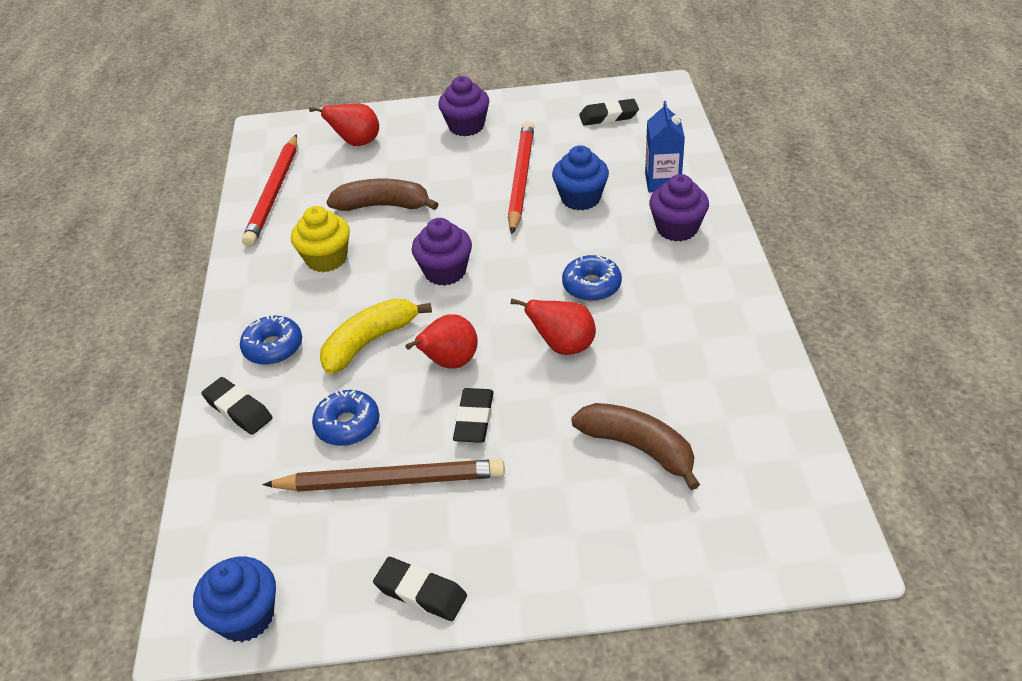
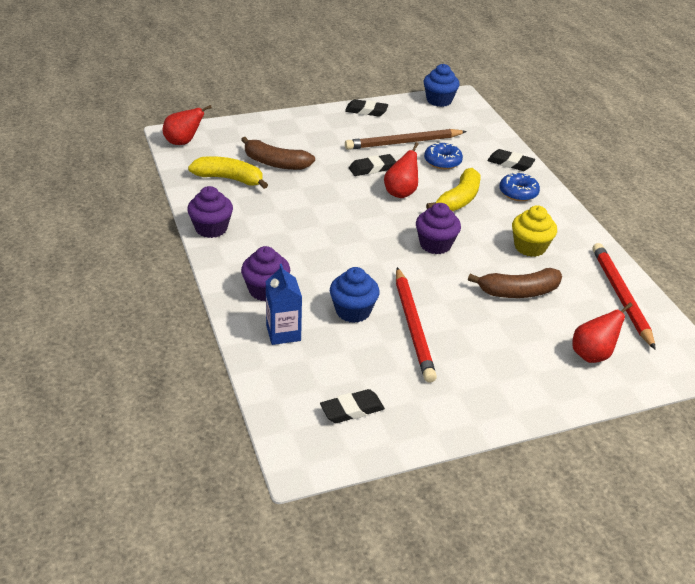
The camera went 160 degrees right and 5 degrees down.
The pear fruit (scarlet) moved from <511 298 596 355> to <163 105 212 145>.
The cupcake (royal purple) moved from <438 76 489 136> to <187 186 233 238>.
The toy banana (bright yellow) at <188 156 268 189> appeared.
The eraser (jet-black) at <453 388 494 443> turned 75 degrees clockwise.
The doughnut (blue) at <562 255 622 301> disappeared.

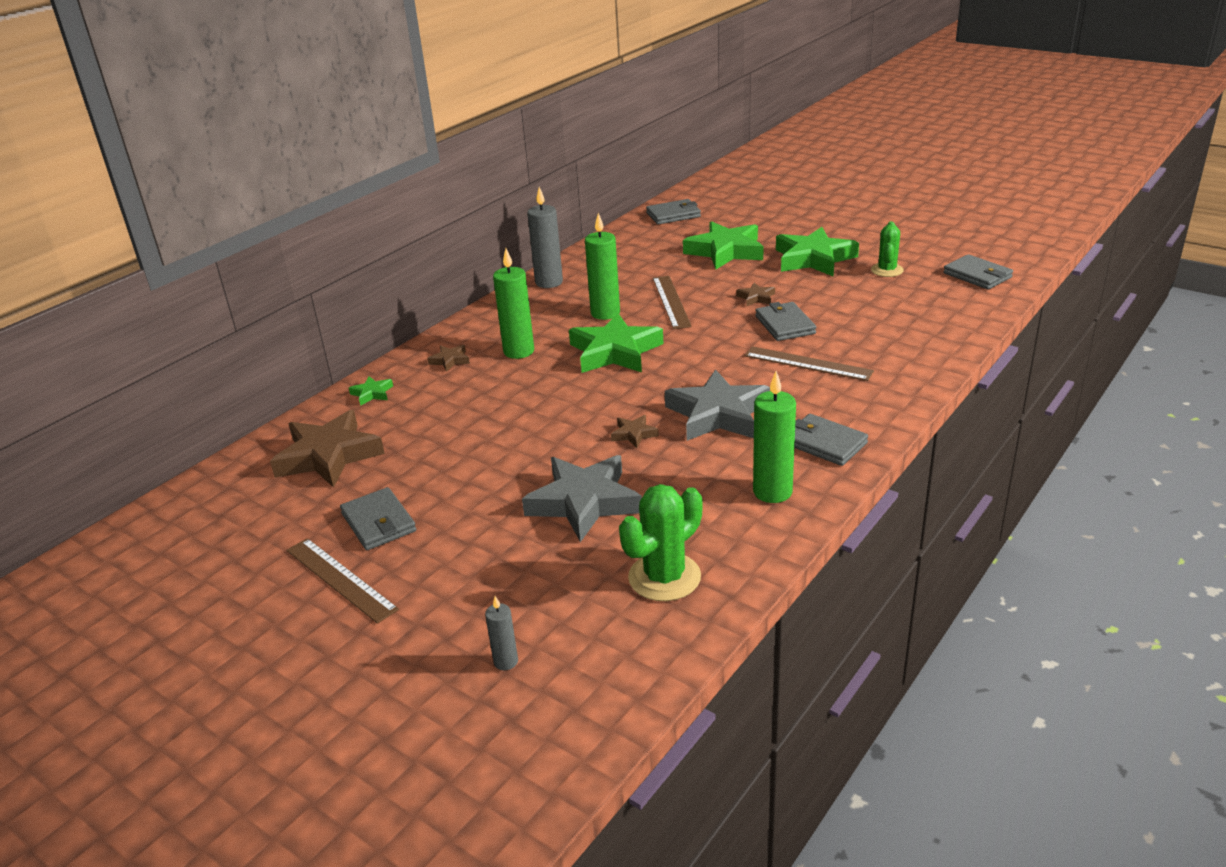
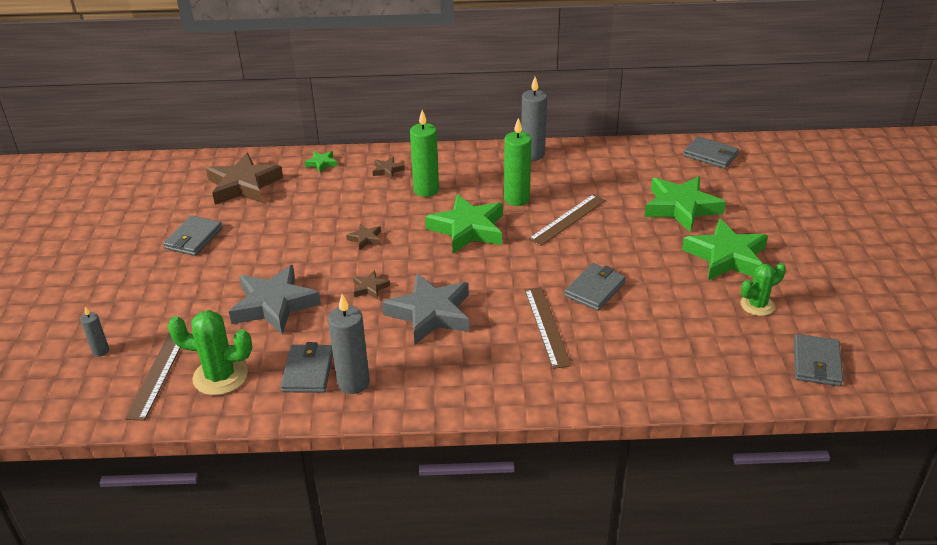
The camera went 50 degrees right and 5 degrees up.
The ruler (russet) moved from <286 538 399 624> to <125 333 180 421>.
The billfold (ash-grey) moved from <794 414 868 466> to <281 342 333 393>.
The candle (leaf-green) at <753 371 796 503> became the candle (ash-grey) at <328 294 370 394>.
The star (russet) moved from <736 283 775 306> to <346 224 381 250>.

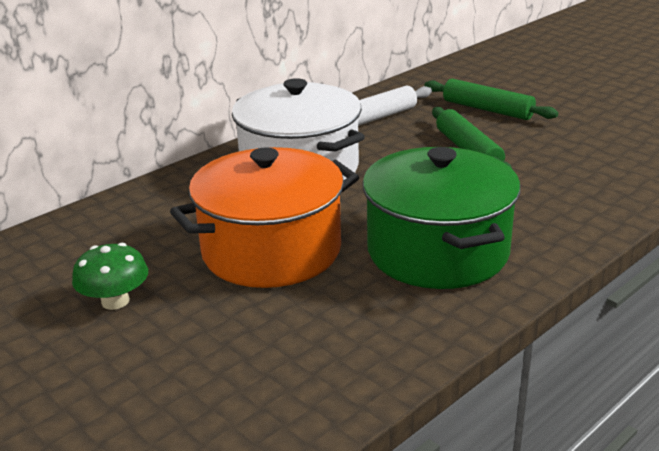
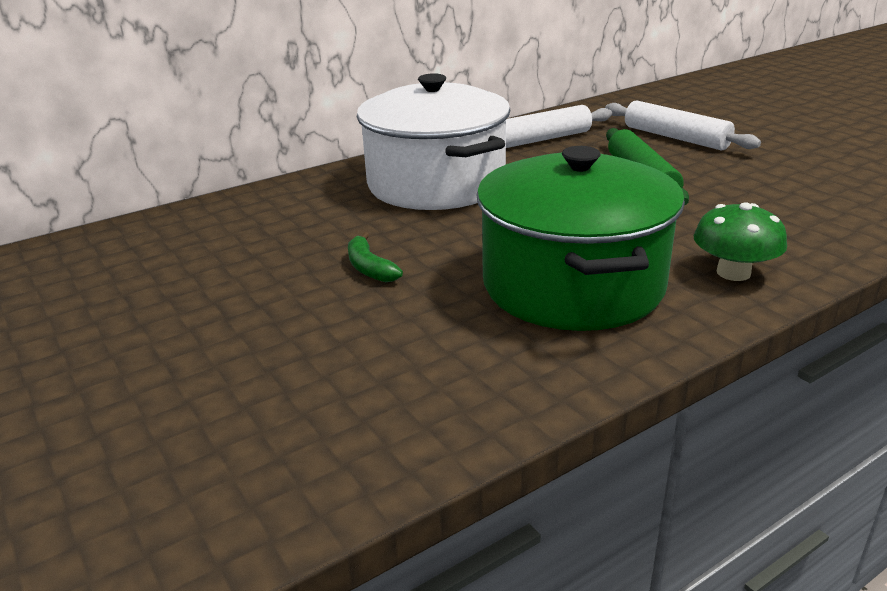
The camera went 10 degrees right and 0 degrees up.
The cooking pot (orange-coloured) at <170 147 359 288> was replaced by the toy banana (leaf-green) at <348 232 403 282>.
The pastry roller (leaf-green) at <424 79 558 120> became the pastry roller (pure white) at <605 100 761 151>.
The fungus (leaf-green) moved from <72 243 148 310> to <693 202 787 281>.

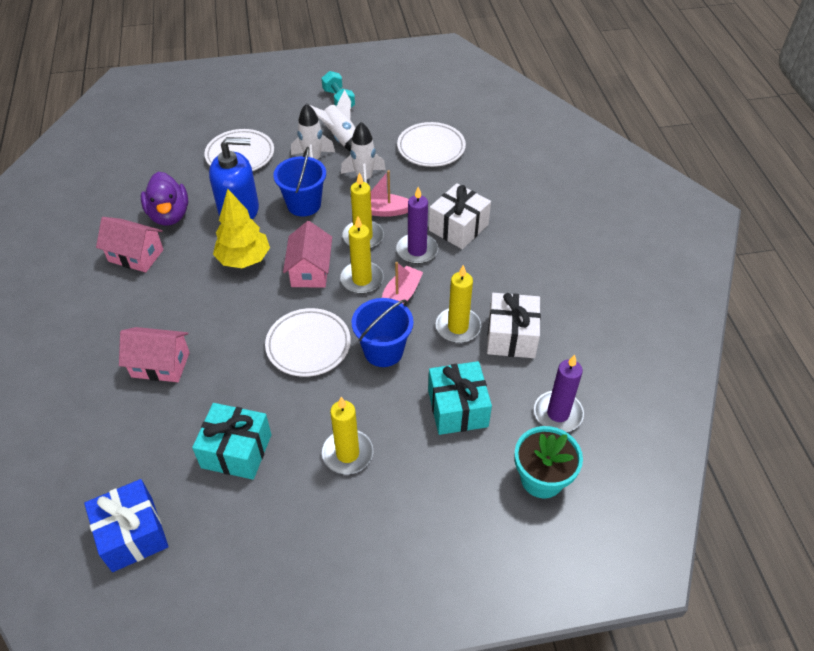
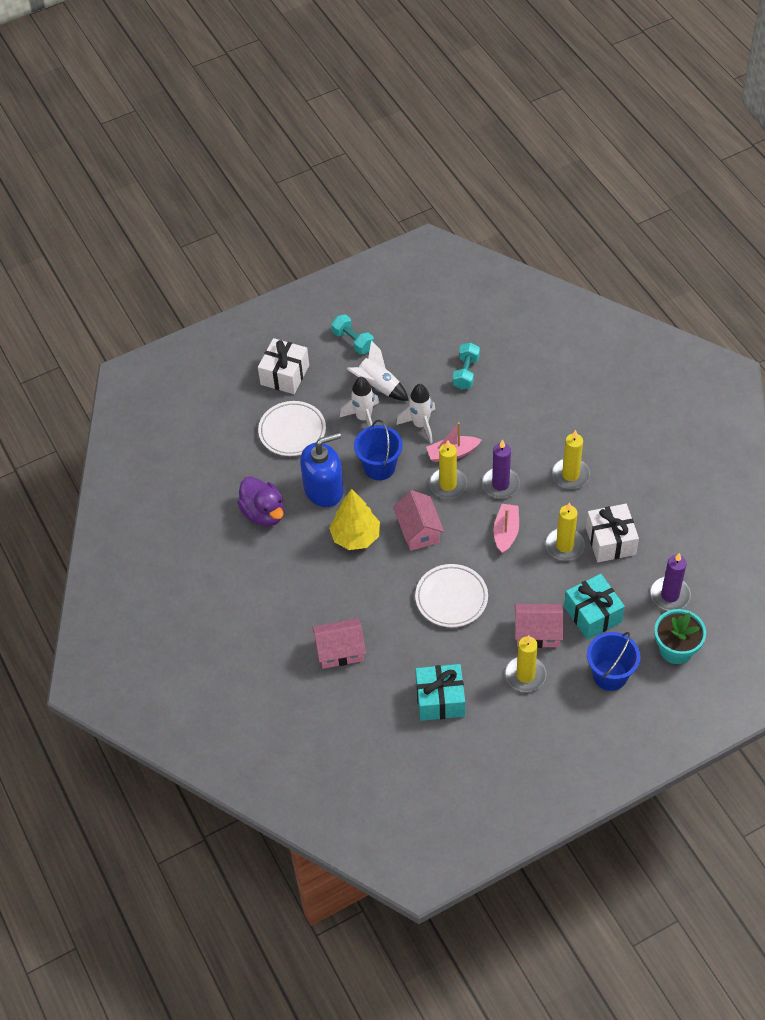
The camera went 15 degrees left and 5 degrees up.
The wrapped gift (pure white) moved from <429 183 491 249> to <258 338 309 394>.
The flat dish (pure white) at <397 122 466 167> was replaced by the free weight (teal) at <453 343 480 390>.
The house (rosy) moved from <96 217 164 272> to <515 604 564 648>.
The candle (bright yellow) moved from <340 217 384 294> to <552 430 590 489>.
The bucket (blue) moved from <352 298 414 367> to <587 632 641 691>.
The wrapped gift (blue) at <84 479 169 572> disappeared.

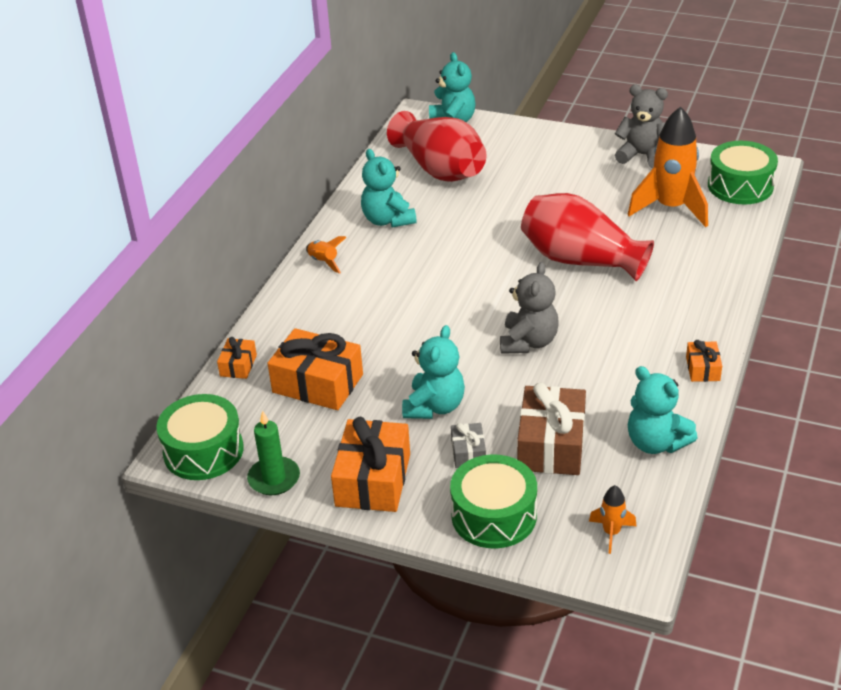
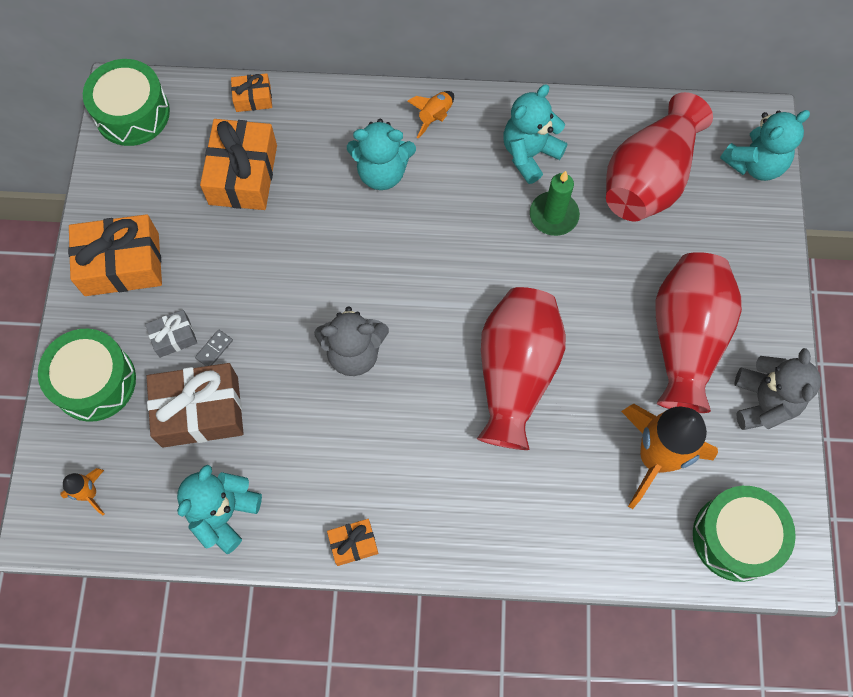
The camera went 70 degrees right and 30 degrees up.
The domino piece (ash-grey) at <195 329 233 366> appeared.
The teddy (teal) moved from <402 325 465 419> to <347 119 416 190>.
The candle (leaf-green) moved from <247 410 300 495> to <530 171 580 236>.
The vase (scarlet) at <656 252 742 413> appeared.

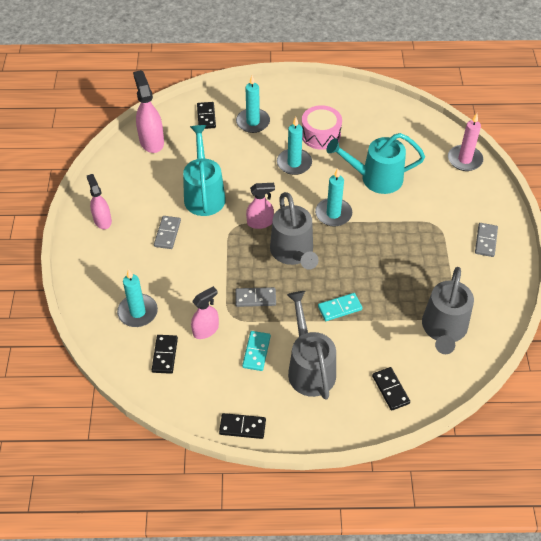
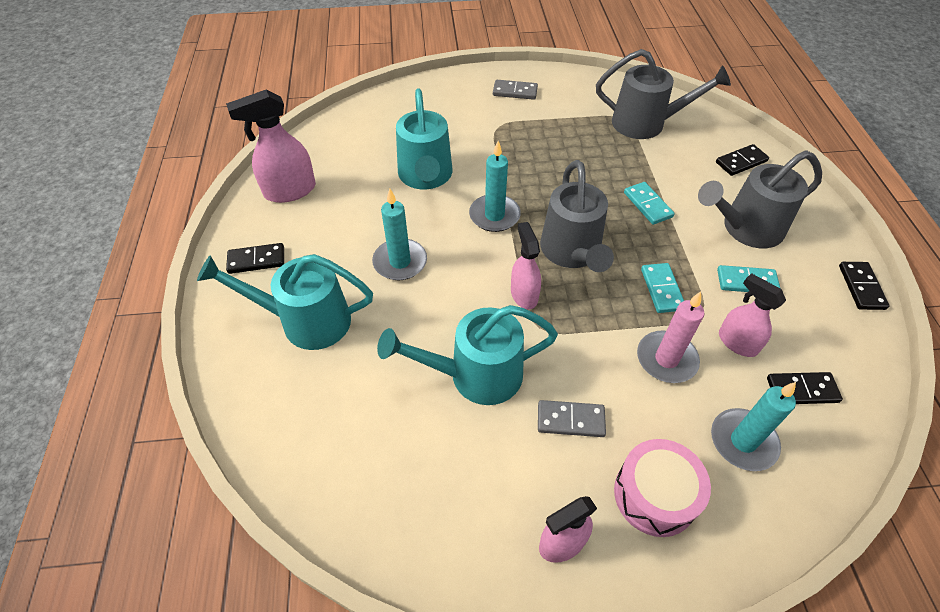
The camera went 95 degrees left and 0 degrees up.
The candle (teal) at <236 75 270 133> was replaced by the watering can (teal) at <197 254 373 350>.
The sprayer (rosy) moved from <133 70 164 153> to <226 90 316 203>.
The domino piece (jet-black) moved from <197 102 216 129> to <226 243 284 274>.
The watering can (ash-grey) at <270 192 319 270> turned 105 degrees clockwise.
The snare drum (rosy) moved from <302 105 342 150> to <614 439 711 537>.
The candle (rosy) moved from <448 113 483 171> to <637 291 704 383>.
The domino piece (ash-grey) at <235 287 276 307> became the domino piece (teal) at <641 263 684 313>.

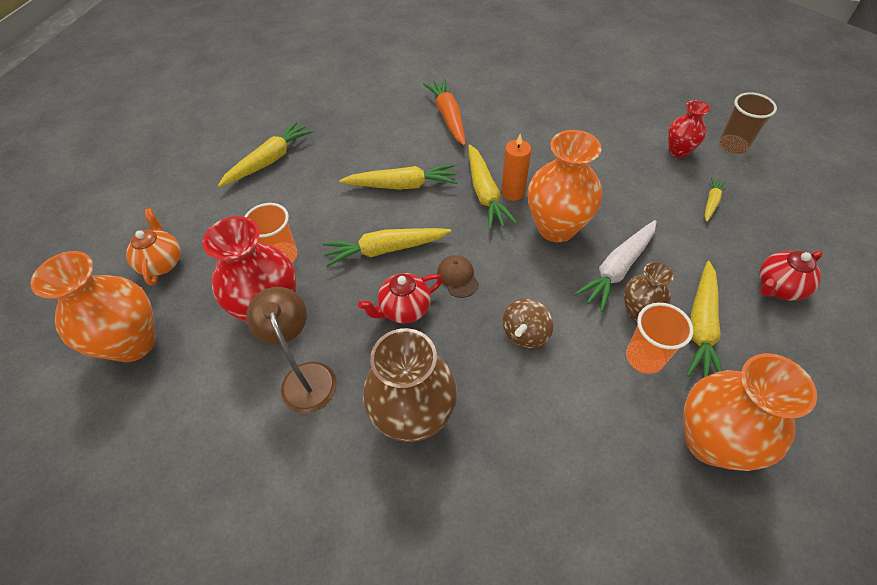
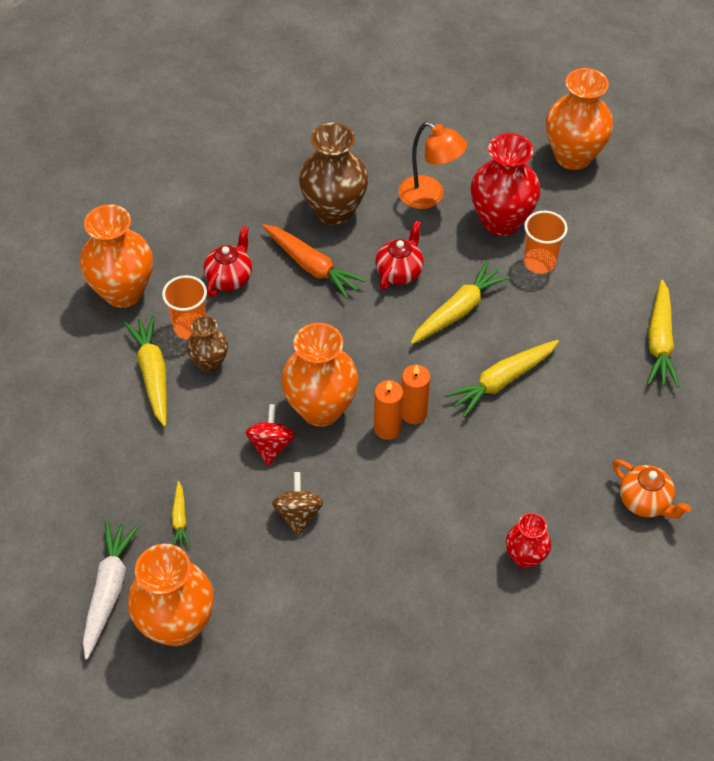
The camera went 145 degrees right and 0 degrees up.
The root vegetable (pure white) moved from <574 220 656 312> to <83 521 139 660>.
The cup (russet) at <719 92 777 154> was replaced by the vase (orange-coloured) at <128 544 214 646>.
The teapot (scarlet) moved from <759 250 823 301> to <204 226 252 297>.
The whirligig (scarlet) at <246 404 295 466> appeared.
The root vegetable (orange-coloured) moved from <423 79 466 146> to <262 224 366 299>.
The whirligig (russet) moved from <503 299 553 349> to <272 472 323 536>.
The reading lamp (russet) at <246 287 337 413> became the reading lamp (orange-coloured) at <398 122 467 209>.
The root vegetable (bright yellow) at <468 144 517 230> was replaced by the candle (orange-coloured) at <401 365 430 424>.
The vase (scarlet) moved from <668 100 710 158> to <506 513 551 569>.
The teapot (orange-coloured) moved from <126 208 181 286> to <613 459 691 519>.
The peaked cap (russet) at <437 255 479 298> disappeared.

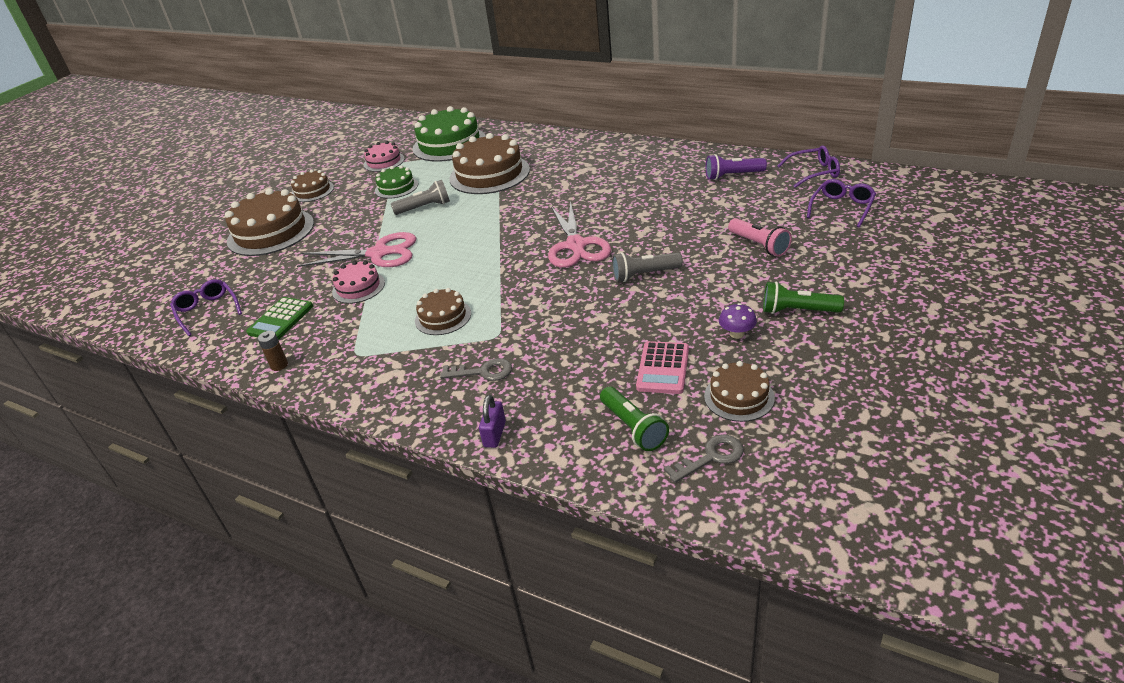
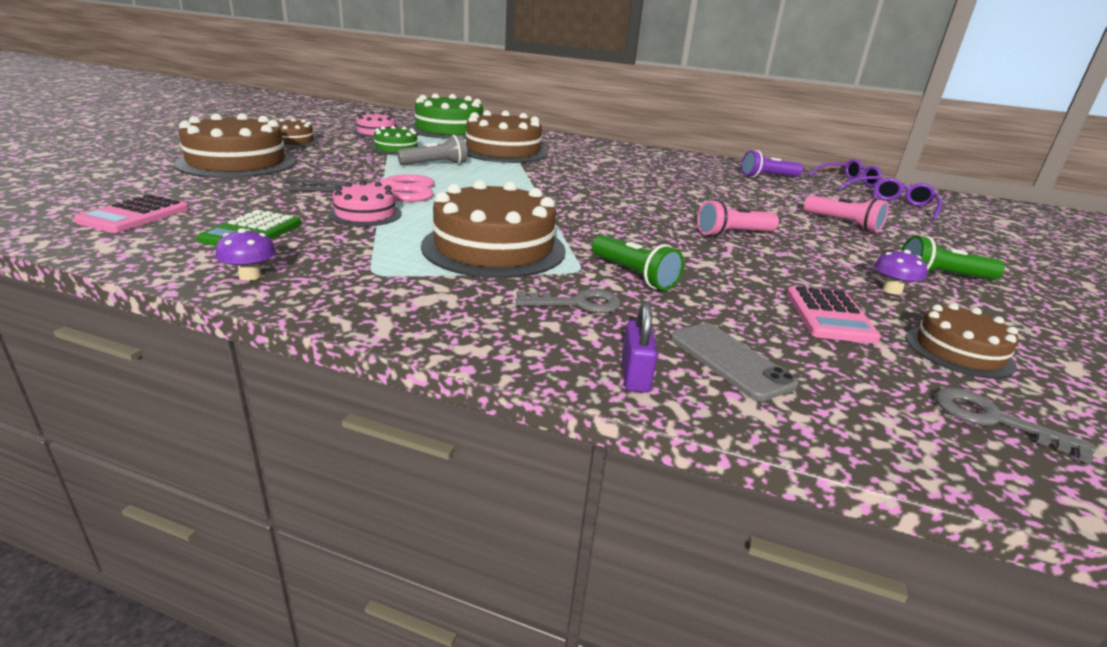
The camera went 15 degrees left and 10 degrees down.
The glasses (royal purple) at <170 279 242 336> was replaced by the adding machine (rosy) at <74 194 189 233>.
The AA battery (russet) at <258 331 288 371> was replaced by the fungus (royal purple) at <215 228 276 281>.
The gateau (russet) at <415 288 471 335> changed to 1.86 times the size.
The torch (leaf-green) moved from <600 387 669 451> to <592 235 684 290>.
The mobile phone (ash-grey) at <671 323 799 401> appeared.
The torch (ash-grey) at <612 252 683 282> became the torch (rosy) at <697 200 779 237>.
The key (ash-grey) at <664 435 744 483> turned 105 degrees counterclockwise.
The pair of scissors (rosy) at <548 201 612 268> disappeared.

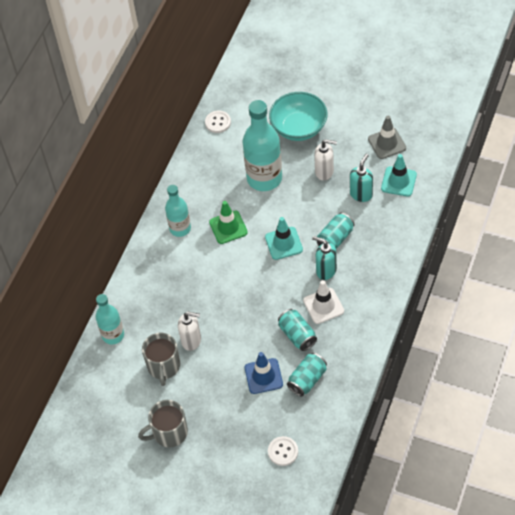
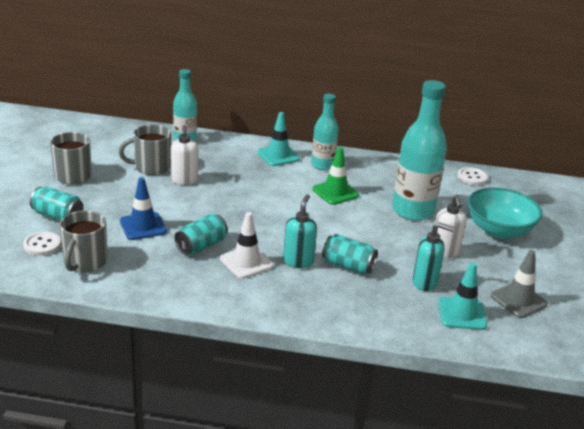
The camera went 70 degrees right and 25 degrees down.
The can (teal) moved from <287 353 327 397> to <30 187 84 221>.
The coffee mug (ash-grey) at <59 211 108 272> appeared.
The traffic cone (teal) moved from <265 217 303 260> to <257 112 300 166>.

